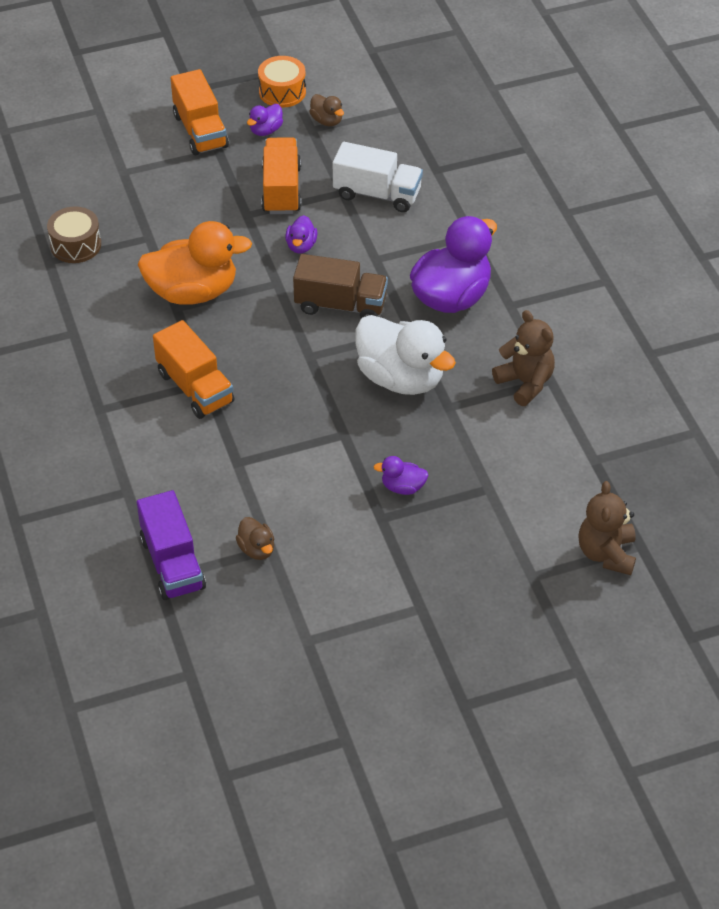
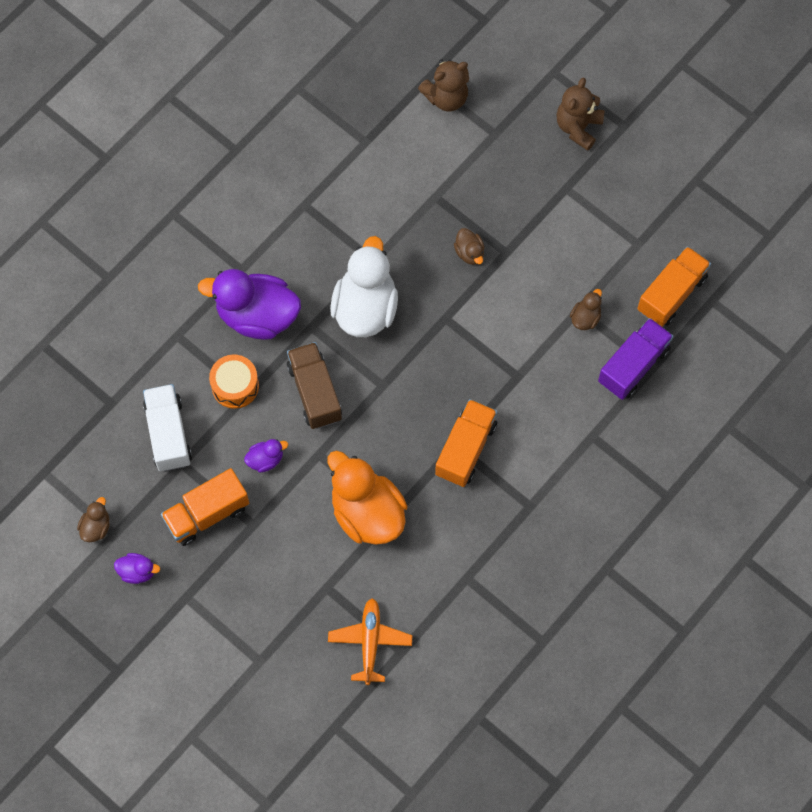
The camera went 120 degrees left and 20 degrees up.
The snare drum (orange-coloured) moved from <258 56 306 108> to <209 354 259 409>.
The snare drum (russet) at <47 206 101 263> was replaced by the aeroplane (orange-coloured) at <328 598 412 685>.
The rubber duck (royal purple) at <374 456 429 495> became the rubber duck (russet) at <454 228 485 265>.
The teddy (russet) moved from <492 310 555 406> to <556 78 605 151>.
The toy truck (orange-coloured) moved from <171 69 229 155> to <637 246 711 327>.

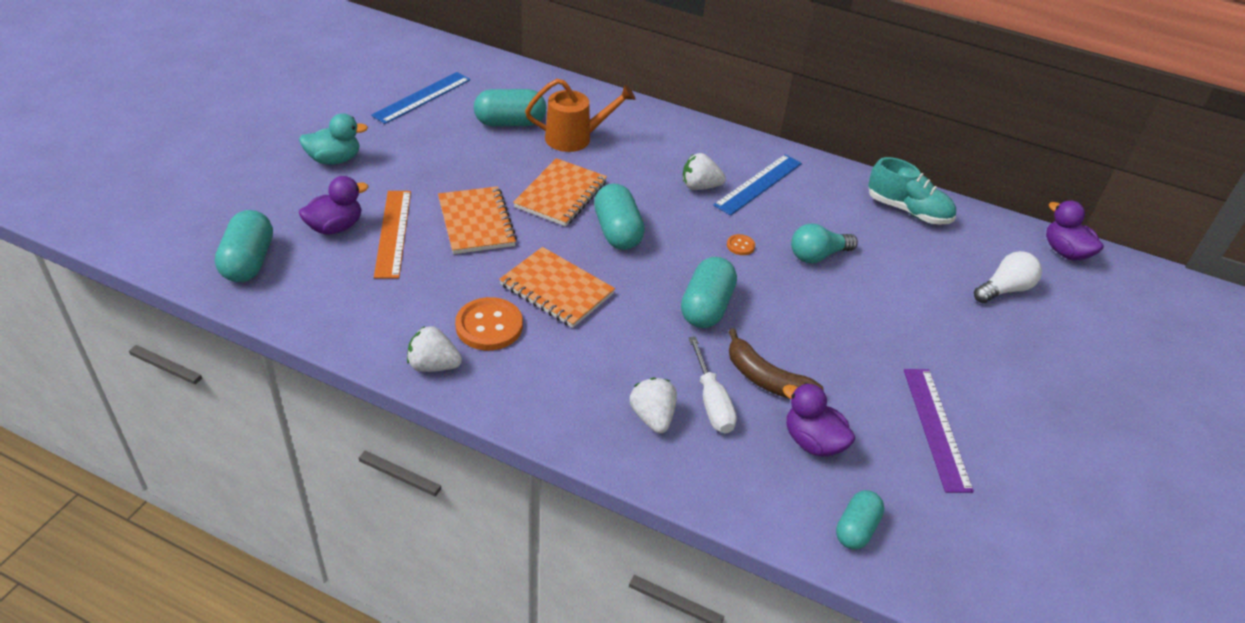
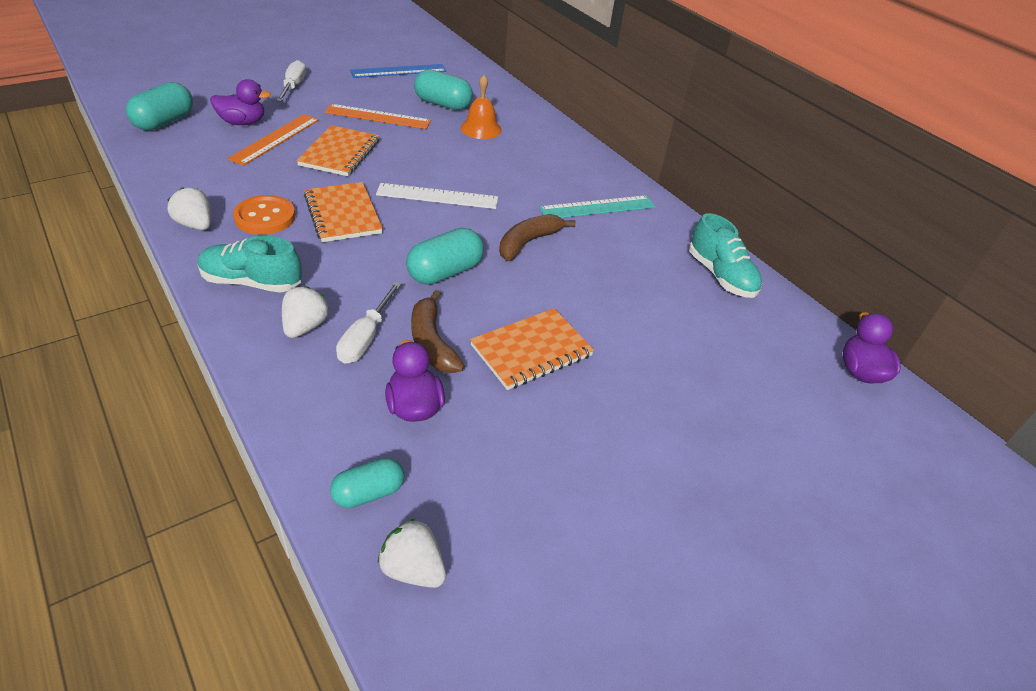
The camera went 30 degrees right and 0 degrees up.
The sneaker (teal) at <197 236 302 293> appeared.
The rubber duck (teal) at <299 113 368 165> was replaced by the flat screwdriver (pure white) at <276 60 306 102>.
The ruler (orange-coloured) at <325 104 431 129> appeared.
The capsule (teal) at <594 184 645 250> was replaced by the ruler (pure white) at <376 183 498 209>.
The strawberry (pure white) moved from <683 153 726 190> to <378 518 446 588>.
The watering can (orange-coloured) at <525 79 635 152> was replaced by the school bell (orange-coloured) at <461 75 502 139>.
The exercise book (orange-coloured) moved from <513 158 607 226> to <470 308 594 390>.
The button (orange-coloured) at <727 234 755 255> was replaced by the toy banana (russet) at <499 214 576 261>.
The ruler (blue) at <713 154 802 215> became the ruler (teal) at <539 195 655 218>.
The bulb (teal) at <791 223 858 263> disappeared.
The ruler (royal purple) at <904 369 974 493> disappeared.
The bulb (pure white) at <974 251 1042 303> disappeared.

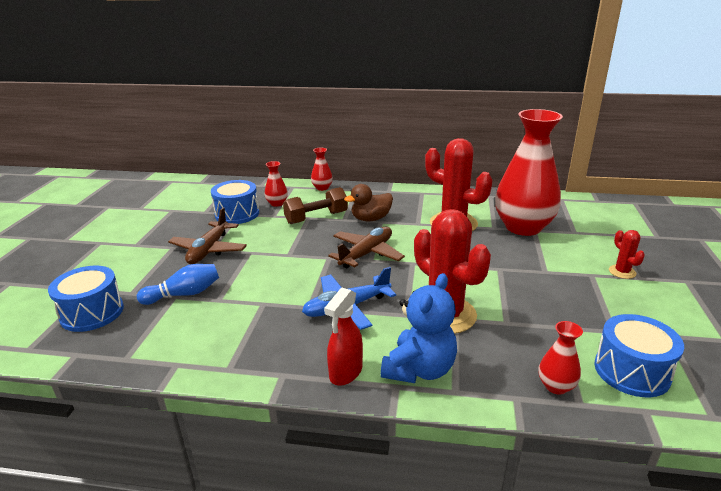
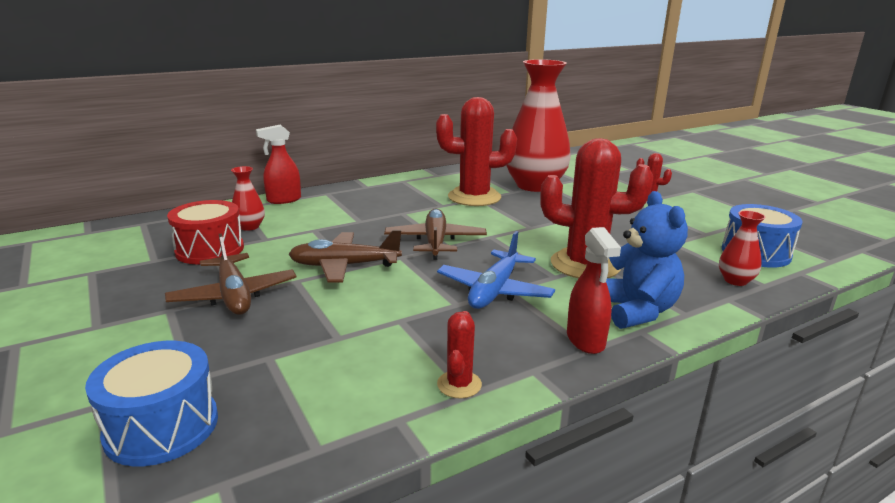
The camera went 40 degrees left and 5 degrees down.
The snare drum (blue) at <211 180 259 224> became the snare drum (scarlet) at <167 200 244 264>.
The vase (scarlet) at <311 148 333 191> was replaced by the sprayer (scarlet) at <256 125 301 204>.
The aeroplane (russet) at <289 230 402 283> appeared.
The prickly plant (scarlet) at <437 311 482 399> appeared.
The tenpin (blue) at <137 264 219 305> disappeared.
The free weight (russet) at <283 187 348 224> disappeared.
The rubber duck (russet) at <344 184 393 221> disappeared.

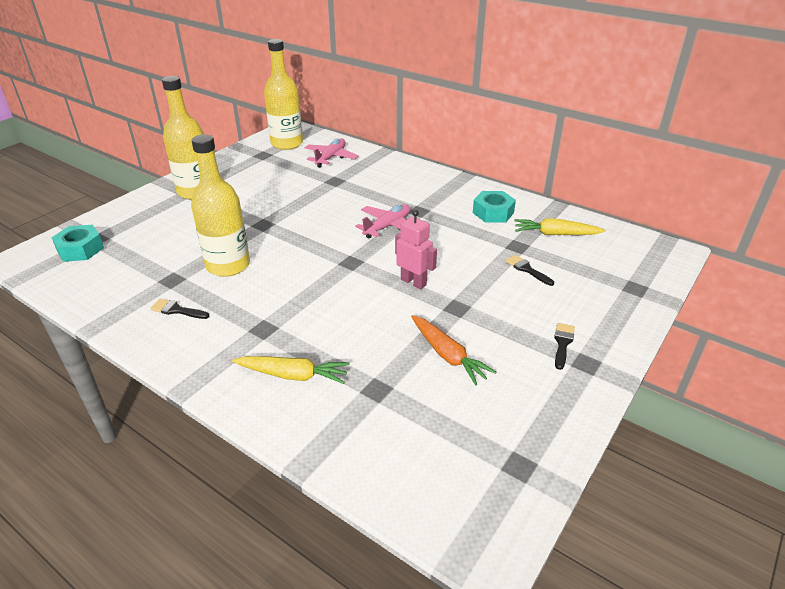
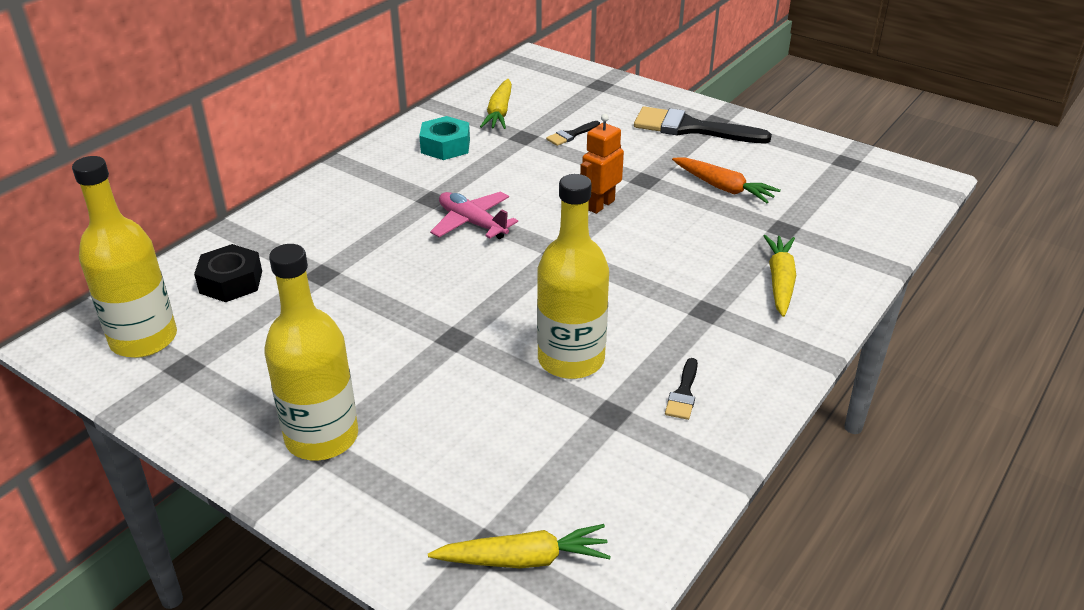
The camera went 90 degrees left and 0 degrees up.
The aeroplane (rosy) at <305 138 359 168> was replaced by the hex nut (jet-black) at <194 244 262 302>.
The hex nut (teal) at <51 225 104 262> was replaced by the root vegetable (bright yellow) at <428 524 611 568>.
The robot figure (rosy) at <395 210 437 289> became the robot figure (orange-coloured) at <580 114 624 214>.
The brush (jet-black) at <554 323 575 370> changed to 2.15 times the size.
The root vegetable (orange-coloured) at <411 315 496 386> turned 75 degrees clockwise.

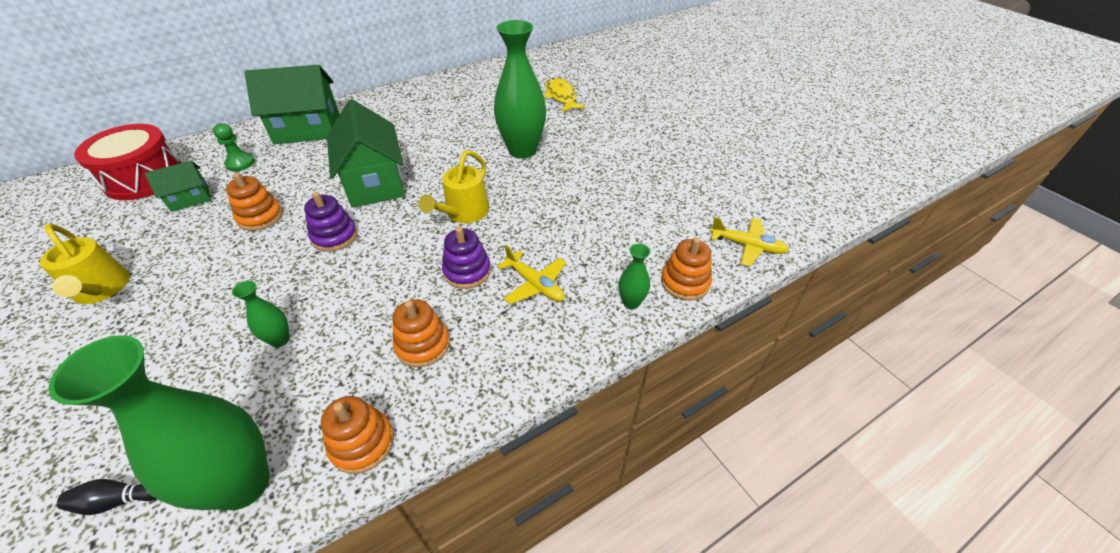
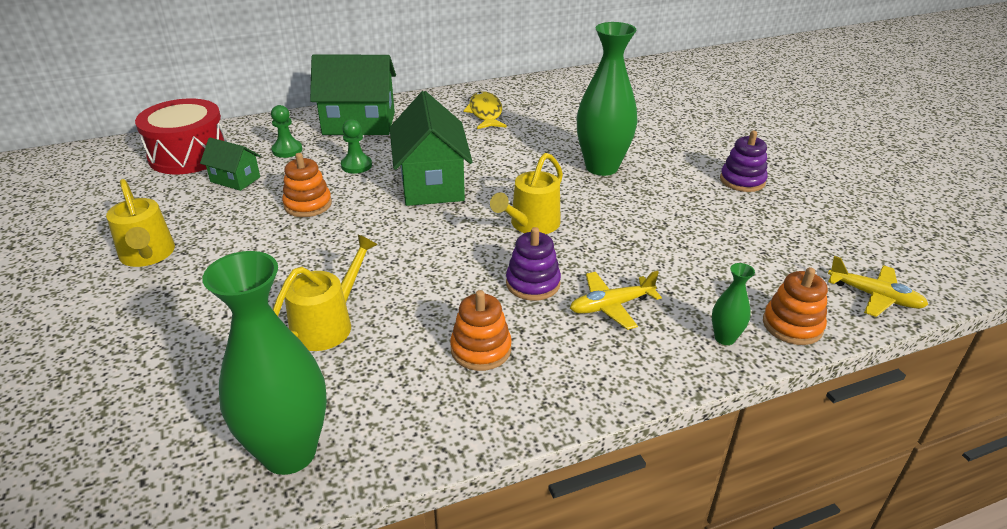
The camera went 10 degrees right and 10 degrees down.
The house (leaf-green) at <145 161 211 212> turned 45 degrees clockwise.
The vase (leaf-green) at <232 281 290 347> was replaced by the watering can (bright yellow) at <273 234 378 351>.
The pawn (leaf-green) at <341 119 372 174> appeared.
The fish figure (bright yellow) moved from <544 77 586 112> to <463 91 507 129>.
The aeroplane (bright yellow) at <497 245 566 304> turned 105 degrees clockwise.
The stacking rings (royal purple) moved from <304 192 357 252> to <720 131 768 192>.
The tenpin (jet-black) at <57 479 156 515> disappeared.
The stacking rings (orange-coloured) at <321 396 394 474> disappeared.

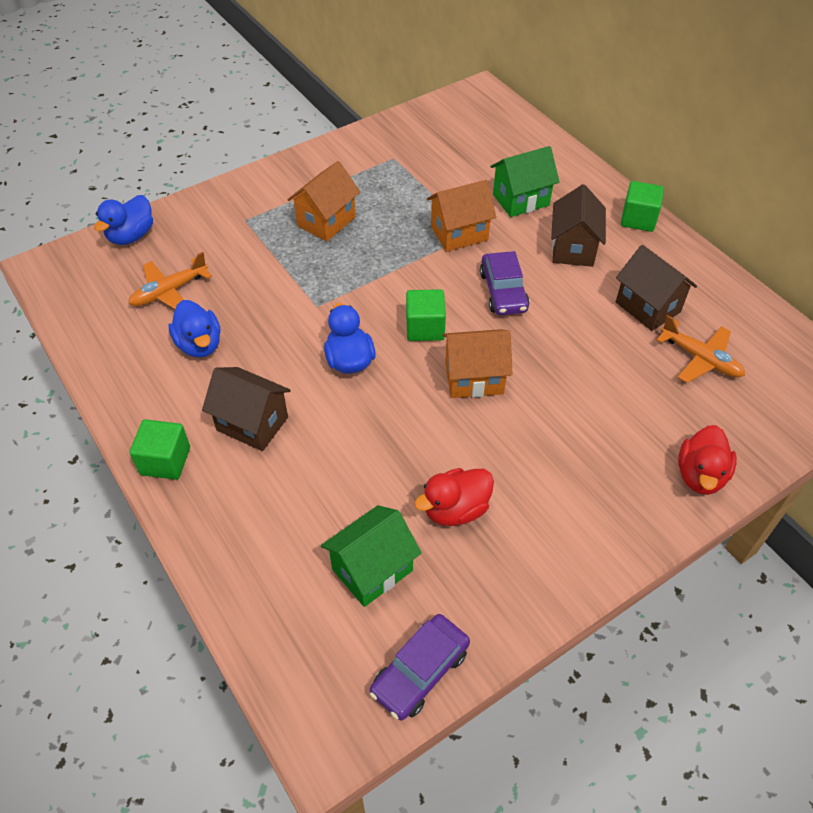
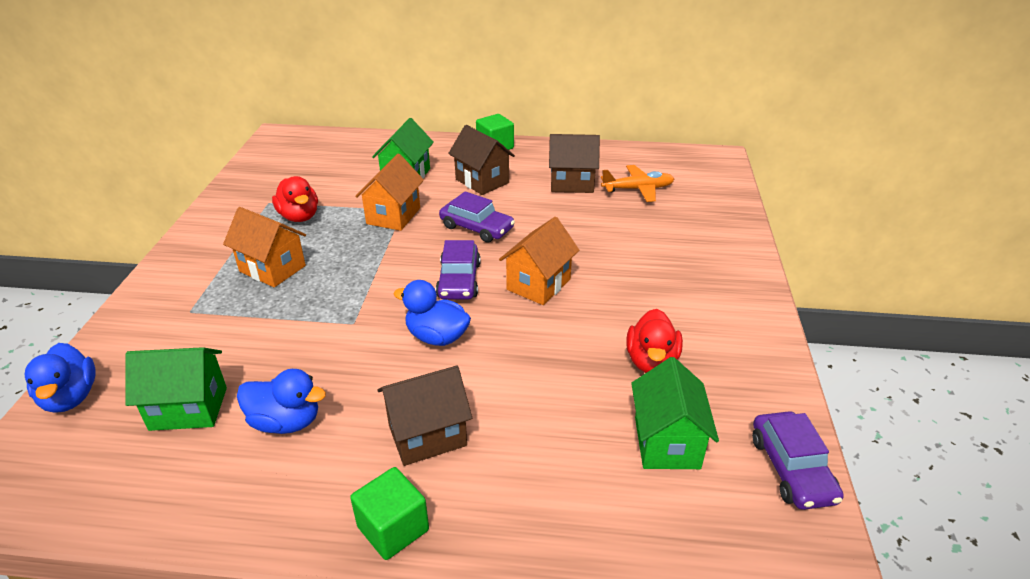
The camera went 50 degrees left and 15 degrees down.
The aeroplane (orange-coloured) at <128 252 212 309> was replaced by the house (leaf-green) at <125 347 227 431>.
The house (orange-coloured) at <287 161 360 242> turned 45 degrees counterclockwise.
The rubber duck (scarlet) moved from <678 425 737 495> to <272 176 318 222>.
The block (leaf-green) at <406 289 446 341> was replaced by the toy car (royal purple) at <436 240 481 300>.

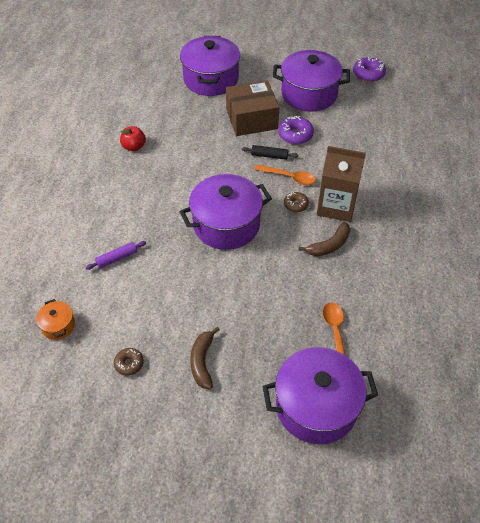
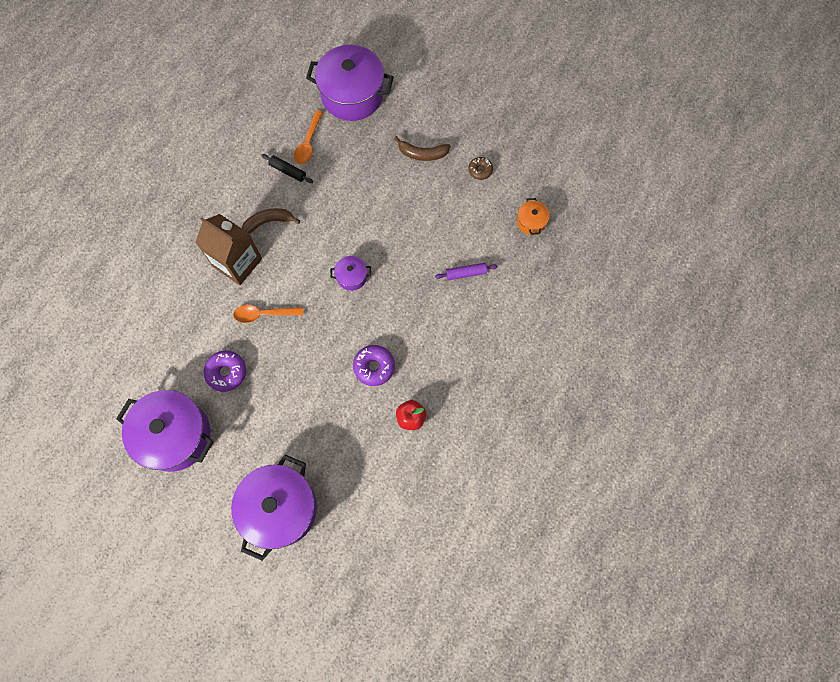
The camera went 160 degrees left and 20 degrees up.
The spoon (orange-coloured) at <254 165 316 185> turned 45 degrees counterclockwise.
The pastry roller (jet-black) moved from <242 145 298 160> to <261 154 313 183>.
The cooking pot (royal purple) at <180 174 272 250> changed to 0.45 times the size.
The doughnut (royal purple) moved from <353 56 386 82> to <353 345 395 386>.
The toy banana (russet) at <190 327 220 389> turned 75 degrees clockwise.
The box (russet) at <226 80 279 136> disappeared.
The doughnut (russet) at <284 192 309 212> disappeared.

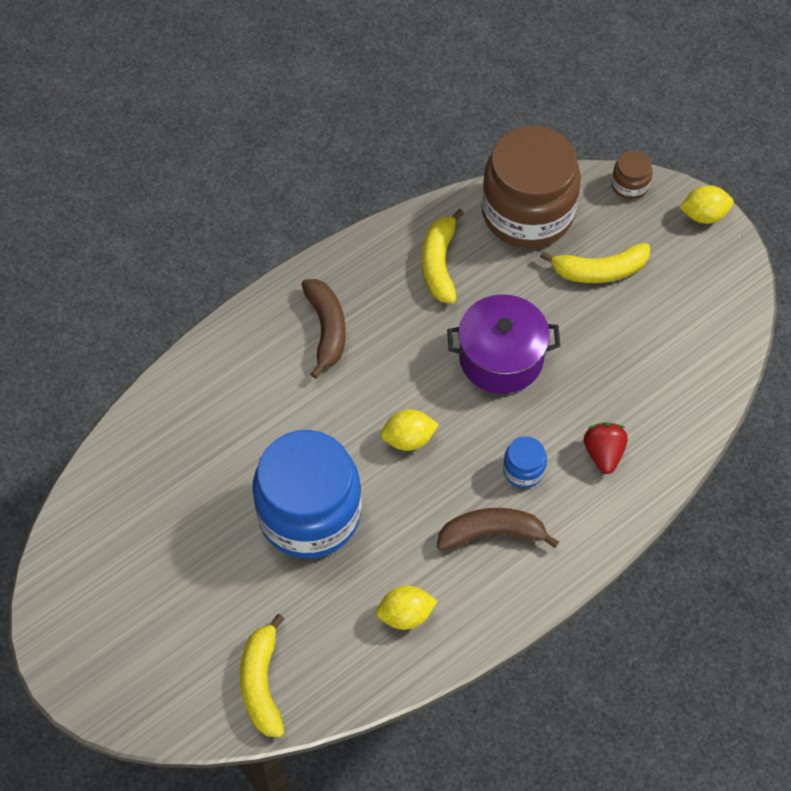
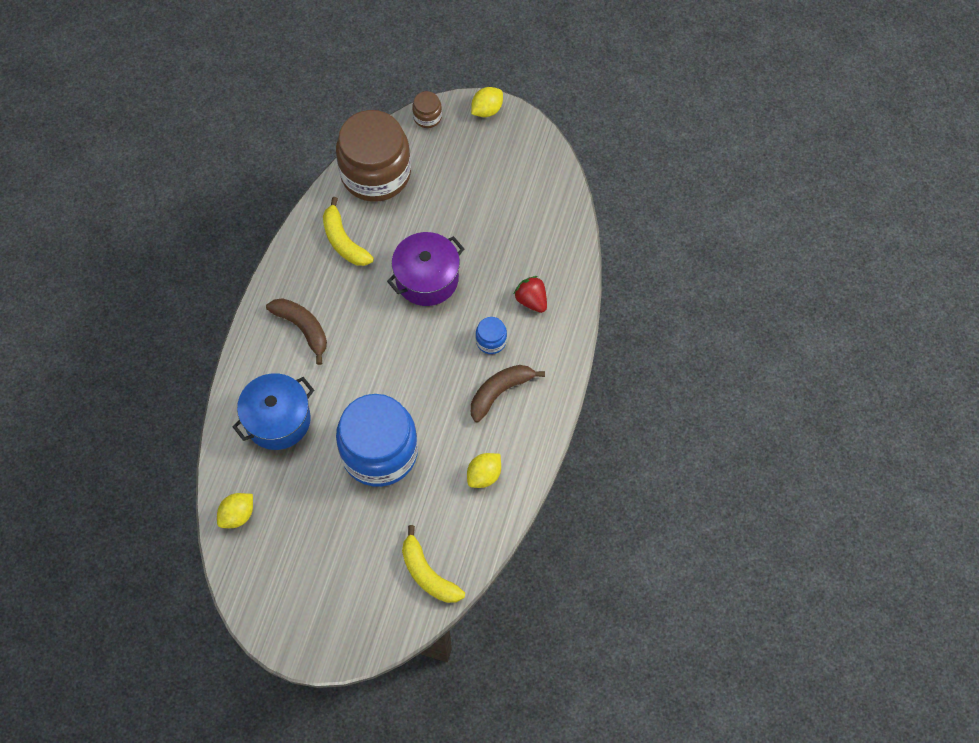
The camera went 35 degrees left and 5 degrees up.
The citrus fruit (bright yellow) moved from <381 409 439 451> to <217 493 253 528>.
The cooking pot (blue) at <233 373 314 450> appeared.
The toy banana (bright yellow) at <540 243 650 283> disappeared.

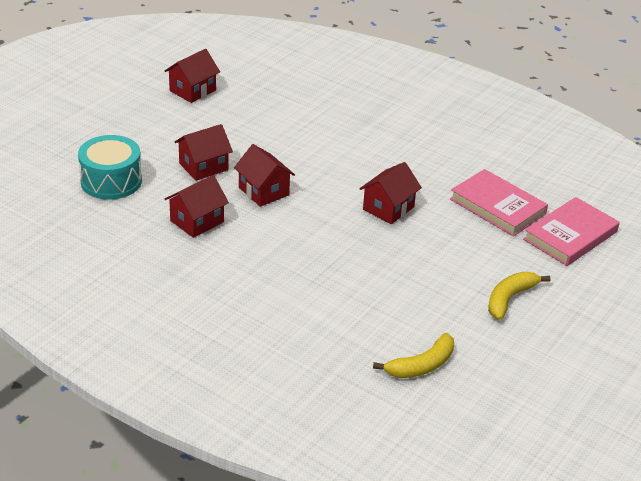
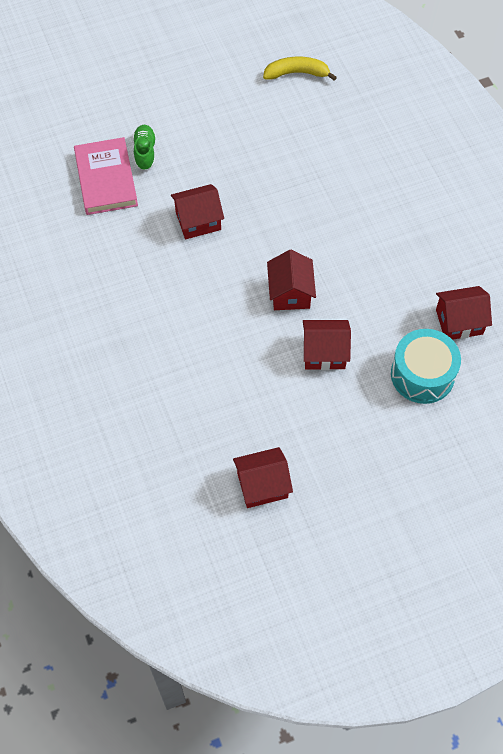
The camera went 145 degrees left and 25 degrees up.
The sneaker (leaf-green) at <133 125 156 170> appeared.
The house (scarlet) moved from <165 175 229 238> to <436 286 492 340>.
The toy banana (bright yellow) at <488 272 551 320> disappeared.
The hardback (rosy) at <523 197 620 266> disappeared.

